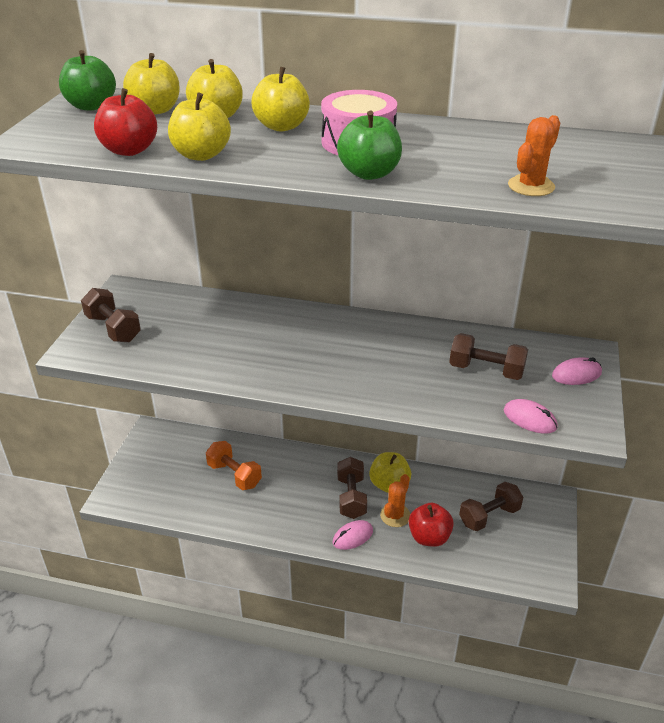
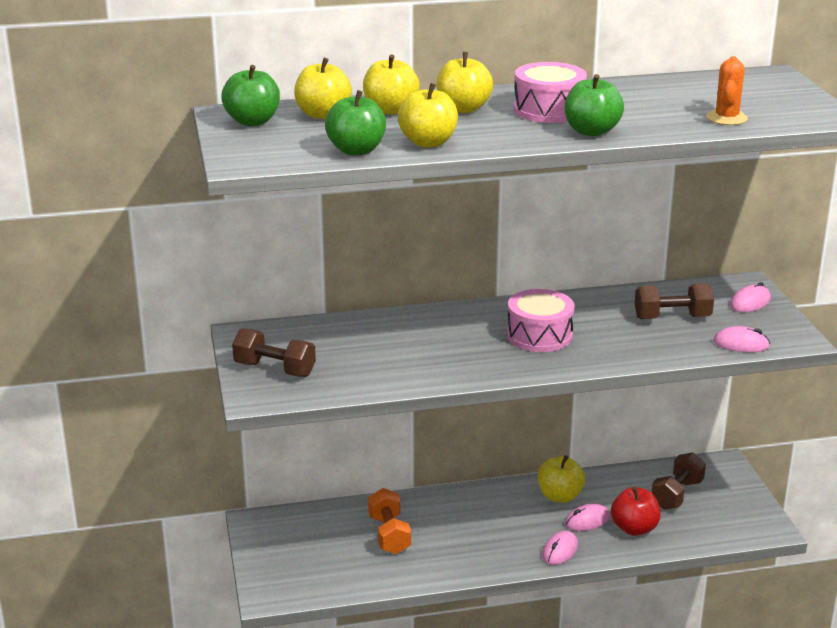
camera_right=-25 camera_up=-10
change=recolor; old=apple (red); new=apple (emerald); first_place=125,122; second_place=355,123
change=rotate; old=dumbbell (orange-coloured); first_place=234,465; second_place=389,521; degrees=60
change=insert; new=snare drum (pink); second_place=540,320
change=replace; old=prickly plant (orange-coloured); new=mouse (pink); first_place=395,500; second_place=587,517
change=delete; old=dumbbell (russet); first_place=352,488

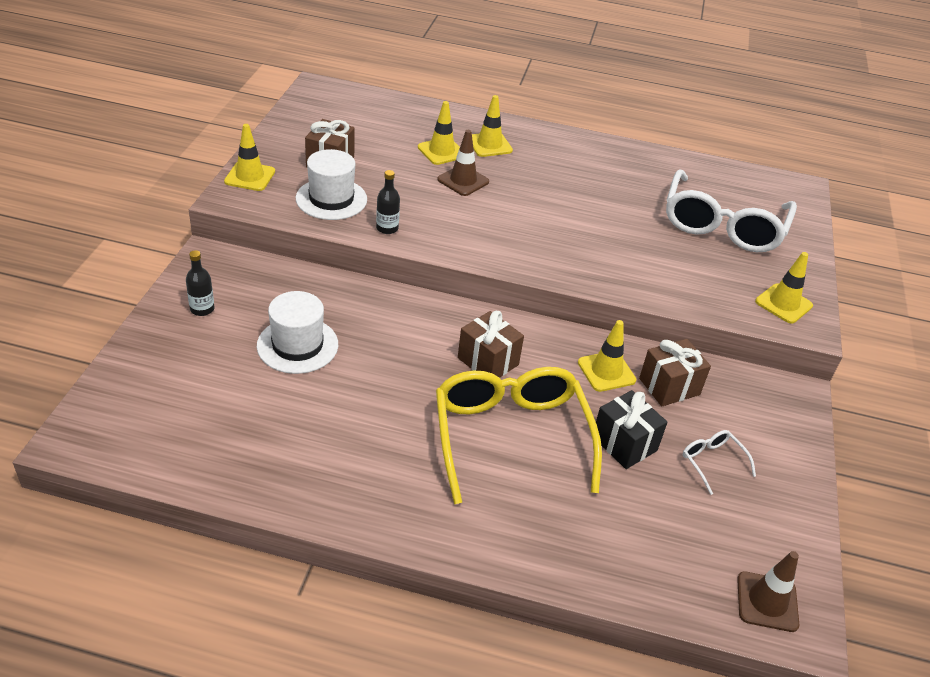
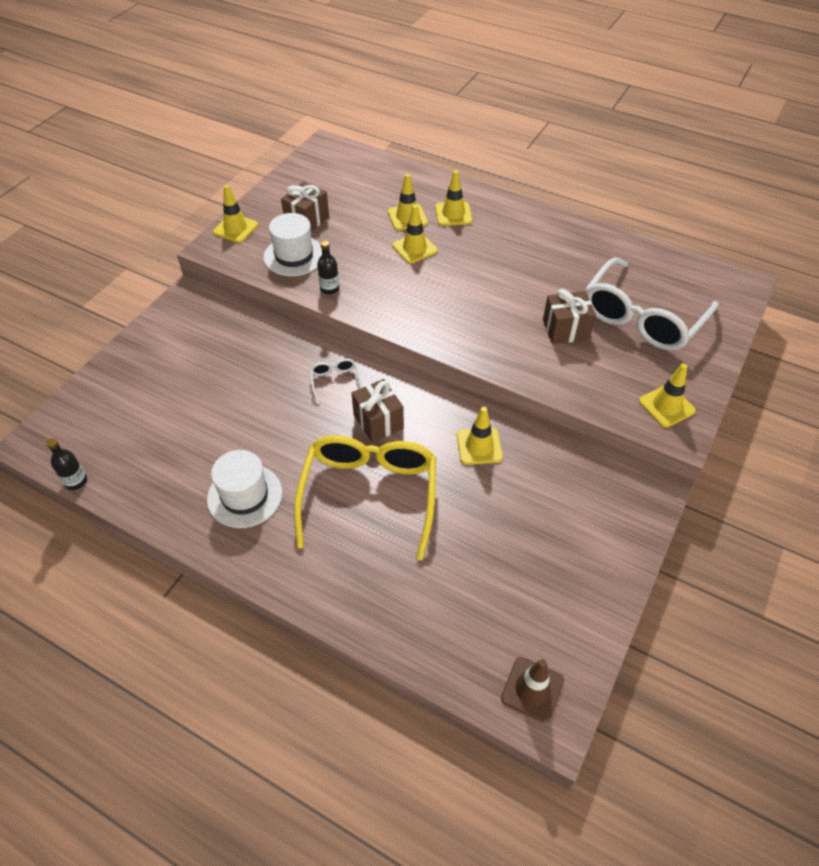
camera_right=20 camera_up=10
change=move; old=drink bottle (ebony); first_place=200,283; second_place=66,464
change=move; old=top hat (pure white); first_place=297,332; second_place=244,489
change=move; old=eyeglasses (pure white); first_place=719,462; second_place=336,381
change=recolor; old=safety cone (russet); new=safety cone (golden); first_place=463,163; second_place=415,234
change=move; old=wrapped gift (russet); first_place=675,372; second_place=569,316
change=delete; old=wrapped gift (ebony); first_place=632,429

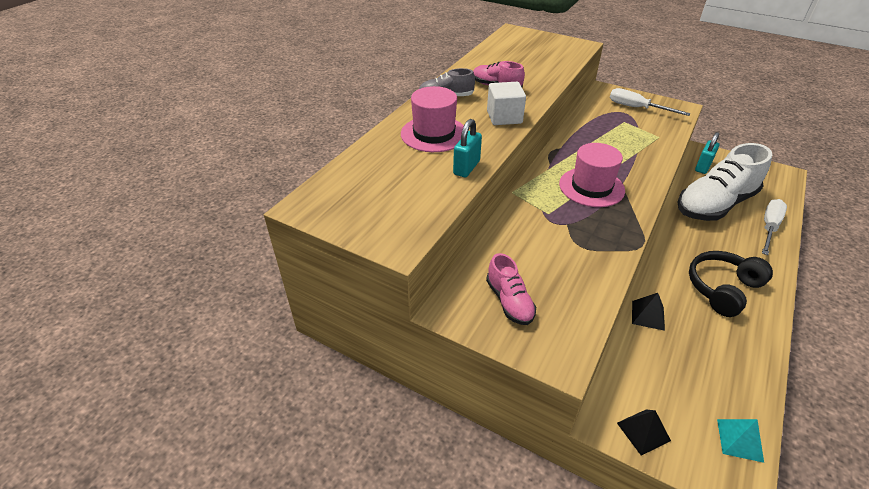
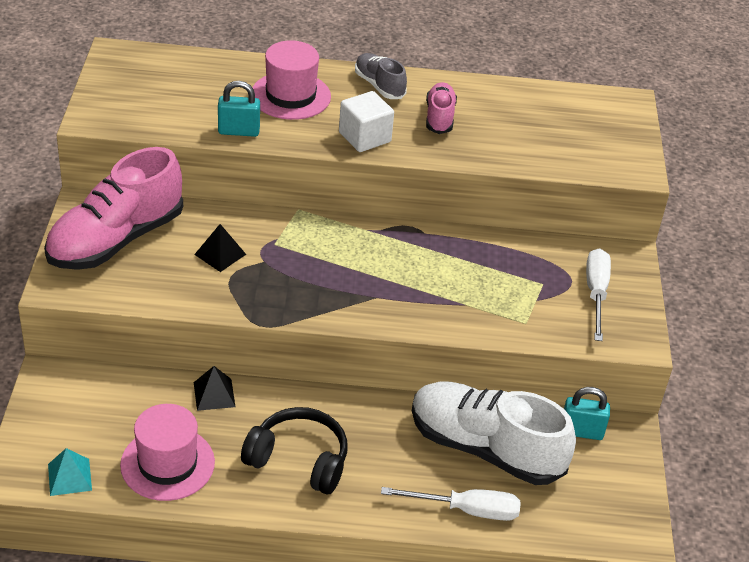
camera_right=60 camera_up=0
change=resize; old=lace-up shoe (pink); first_place=511,289; second_place=113,208; factor=2.02
change=move; old=top hat (pink); first_place=592,175; second_place=167,452
change=move; old=solid pyramid (ebony); first_place=644,432; second_place=220,248

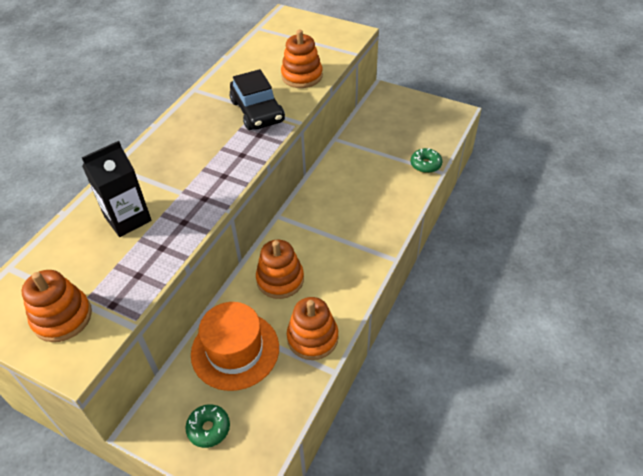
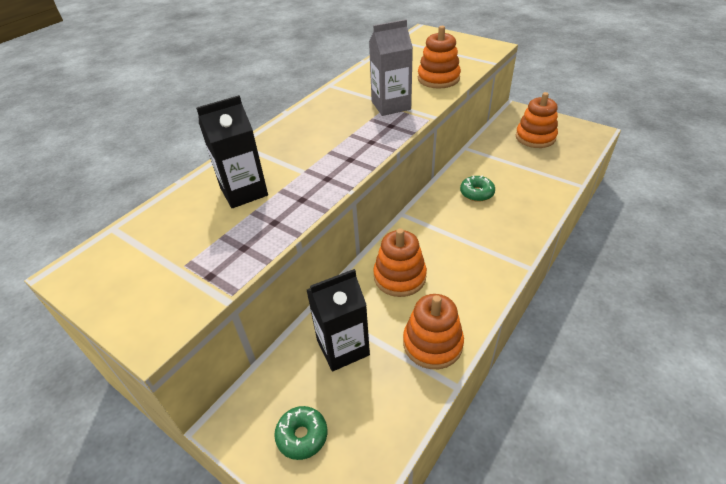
camera_right=10 camera_up=-5
change=replace; old=top hat (orange-coloured); new=milk carton (ebony); first_place=235,346; second_place=338,320
change=replace; old=toy car (ebony); new=milk carton (gray); first_place=257,99; second_place=391,67
change=move; old=glazed donut (emerald); first_place=426,160; second_place=477,188
change=move; old=stacking rings (orange-coloured); first_place=57,306; second_place=537,120

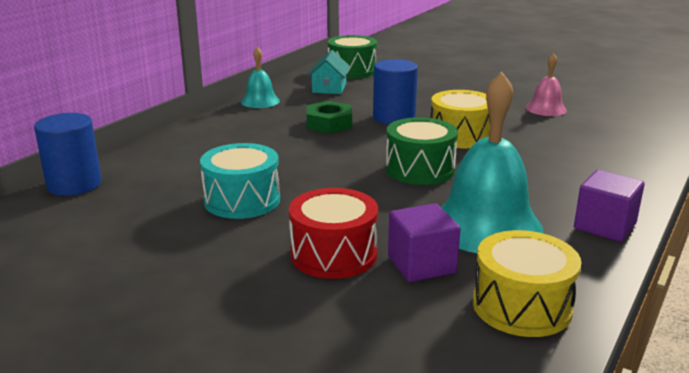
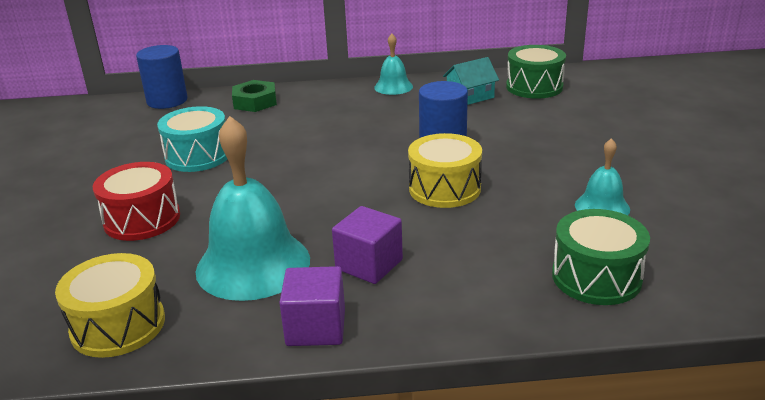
camera_right=55 camera_up=5
change=move; old=hex nut (emerald); first_place=329,117; second_place=254,96
change=move; old=block (purple); first_place=424,242; second_place=367,245
change=move; old=snare drum (emerald); first_place=422,151; second_place=601,257
change=recolor; old=hand bell (pink); new=hand bell (aqua); first_place=546,84; second_place=602,176

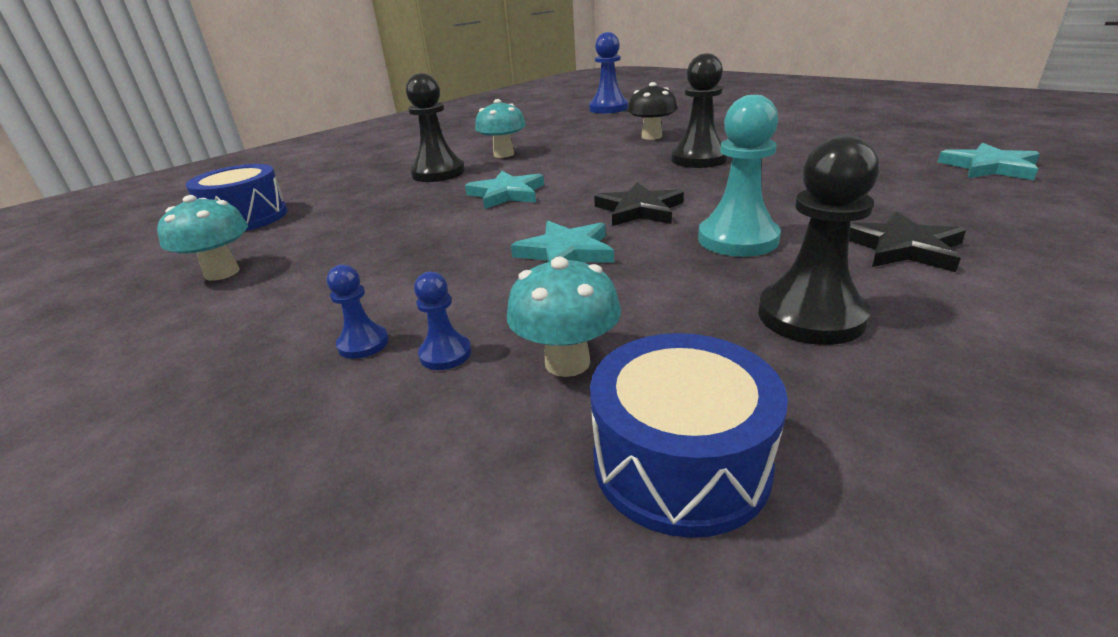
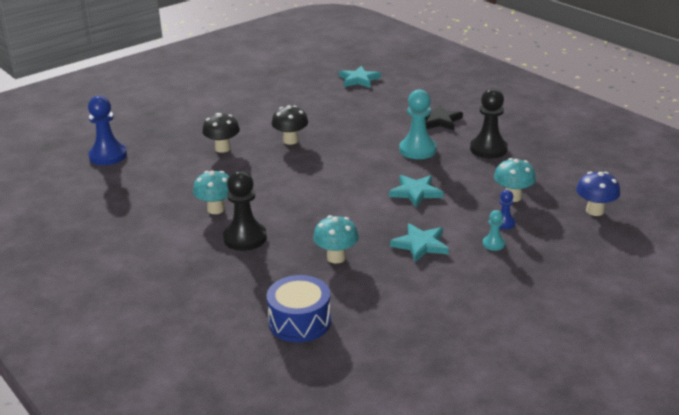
camera_right=-85 camera_up=0
change=replace; old=chess pawn (ebony); new=fungus (ebony); first_place=699,110; second_place=290,125
change=move; old=fungus (aqua); first_place=202,238; second_place=336,239
change=move; old=five-pointed star (aqua); first_place=504,190; second_place=419,242
change=recolor; old=chess pawn (cobalt); new=chess pawn (aqua); first_place=358,312; second_place=494,230
change=insert; new=fungus (cobalt); second_place=598,193
change=delete; old=snare drum (cobalt); first_place=689,435
change=delete; old=five-pointed star (ebony); first_place=639,204

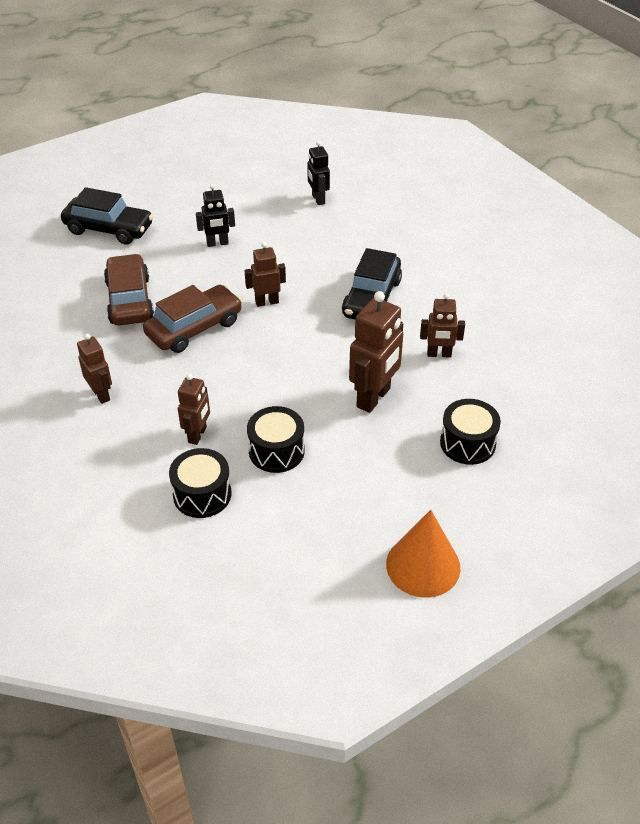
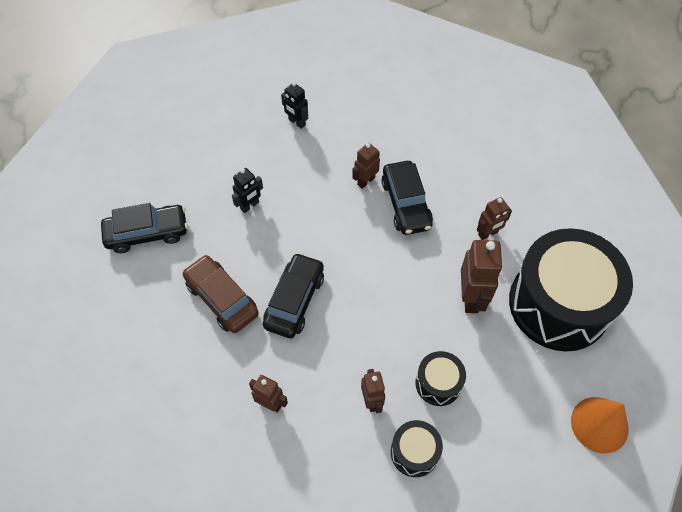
camera_right=-30 camera_up=15
change=recolor; old=toy car (russet); new=toy car (ebony); first_place=192,319; second_place=293,295
change=move; old=robot (russet); first_place=265,274; second_place=366,166
change=resize; old=snare drum (ebony); first_place=470,432; second_place=571,289; factor=2.29

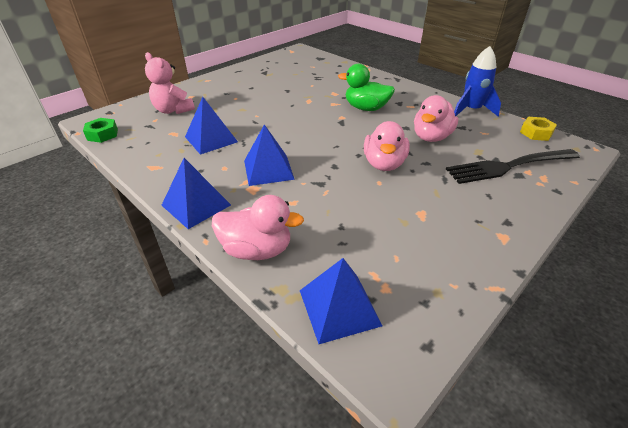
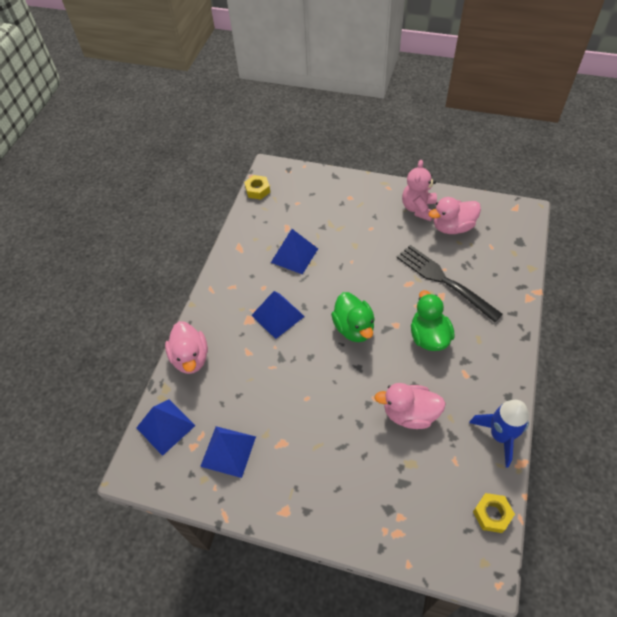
camera_right=65 camera_up=15
change=move; old=solid pyramid (cobalt); first_place=196,193; second_place=228,452
change=recolor; old=hex nut (emerald); new=hex nut (golden); first_place=100,130; second_place=257,187
change=insert; new=toy duck (emerald); second_place=353,317
change=move; old=fork (ebony); first_place=513,166; second_place=449,283
change=move; old=stuffed bear (pink); first_place=170,83; second_place=419,190
change=move; old=toy duck (pink); first_place=387,146; second_place=455,215

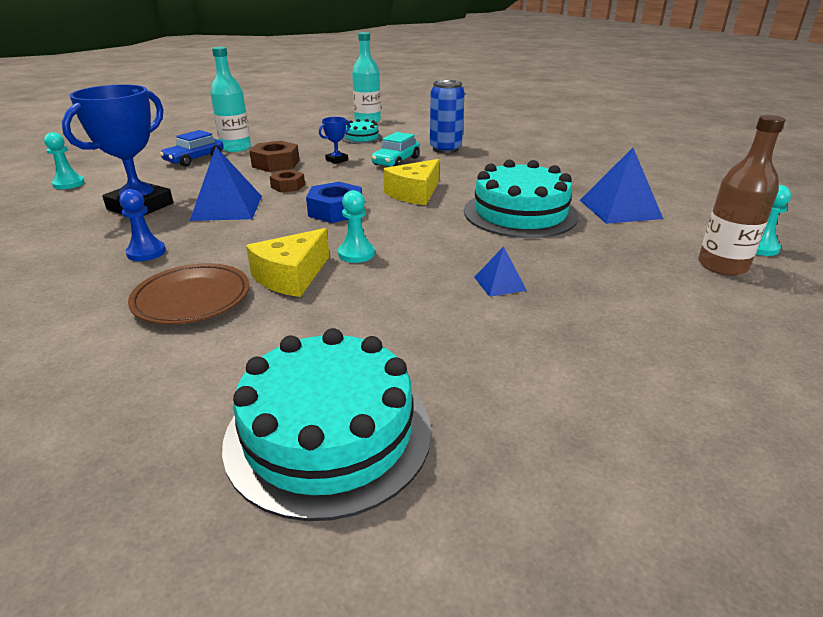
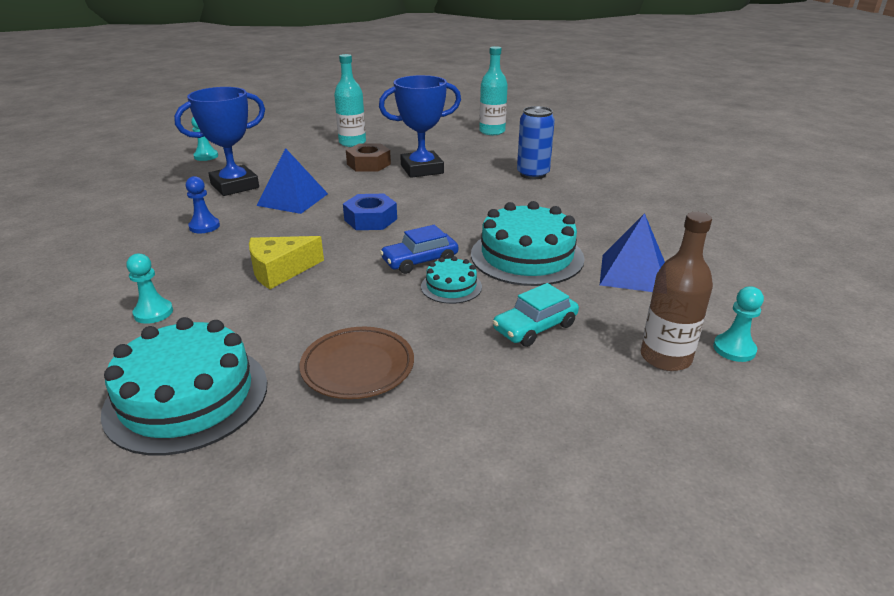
camera_right=25 camera_up=0
change=move; old=chess pawn (aqua); first_place=356,226; second_place=149,288
change=move; old=plate (russet); first_place=189,293; second_place=356,363
change=resize; old=award cup (cobalt); first_place=334,140; second_place=420,126; factor=2.27
change=move; old=toy car (cobalt); first_place=192,148; second_place=419,249
change=move; old=cake (aqua); first_place=362,131; second_place=451,280
change=move; old=toy car (aqua); first_place=395,149; second_place=536,315
change=delete; old=hex nut (russet); first_place=287,181
change=delete; old=piece of cheese (golden); first_place=411,182
change=delete; old=solid pyramid (cobalt); first_place=500,271

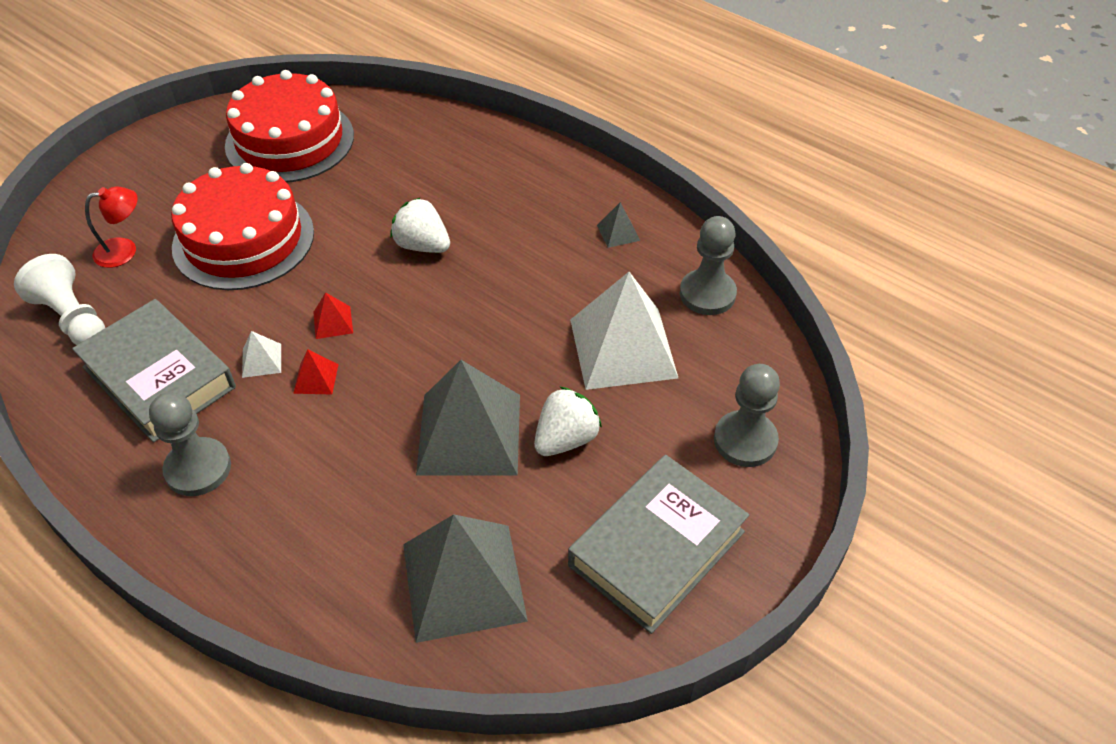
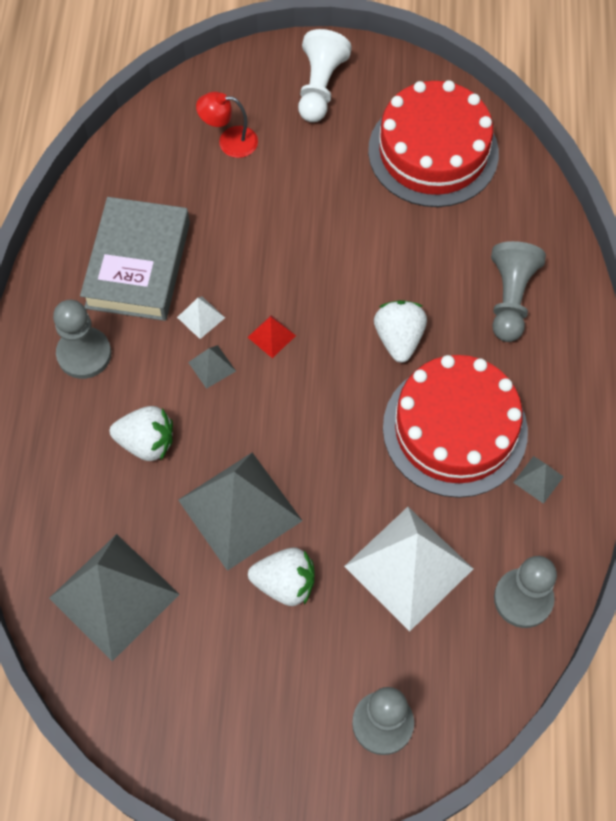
camera_right=55 camera_up=15
change=insert; new=strawberry (pure white); second_place=141,433
change=recolor; old=solid pyramid (red); new=solid pyramid (gray); first_place=316,371; second_place=212,367
change=rotate; old=desk lamp (red); first_place=111,227; second_place=227,125; degrees=150
change=move; old=chess pawn (pure white); first_place=59,299; second_place=325,75
change=move; old=cake (red); first_place=242,226; second_place=455,426
change=insert; new=chess pawn (gray); second_place=518,291
change=delete; old=book (gray); first_place=658,544

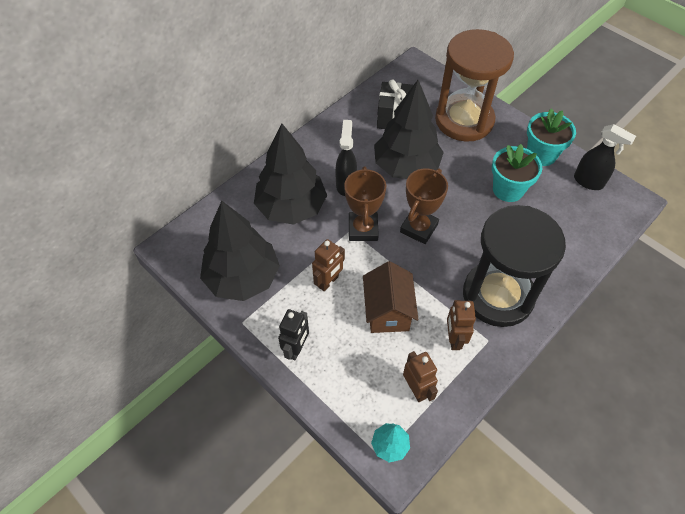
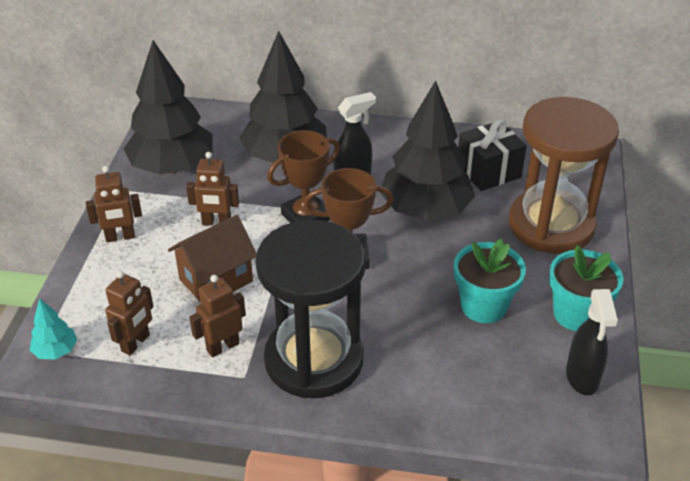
camera_right=55 camera_up=-15
change=recolor; old=robot (ebony); new=robot (russet); first_place=293,334; second_place=114,204

